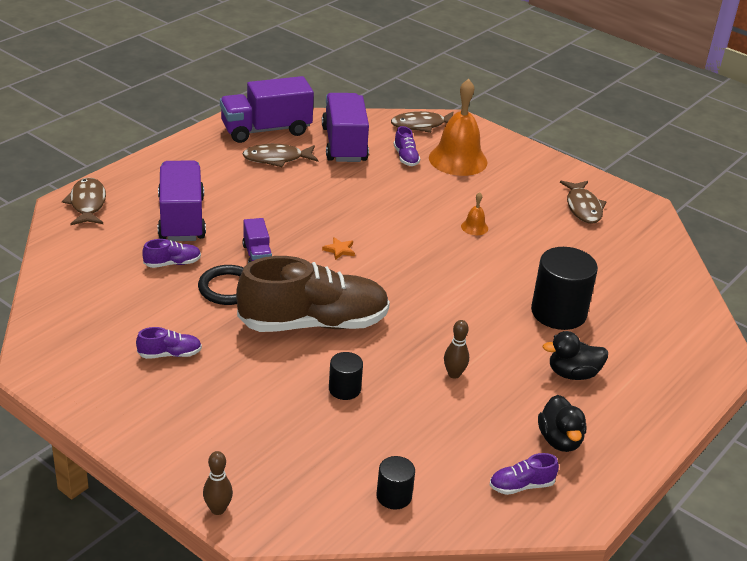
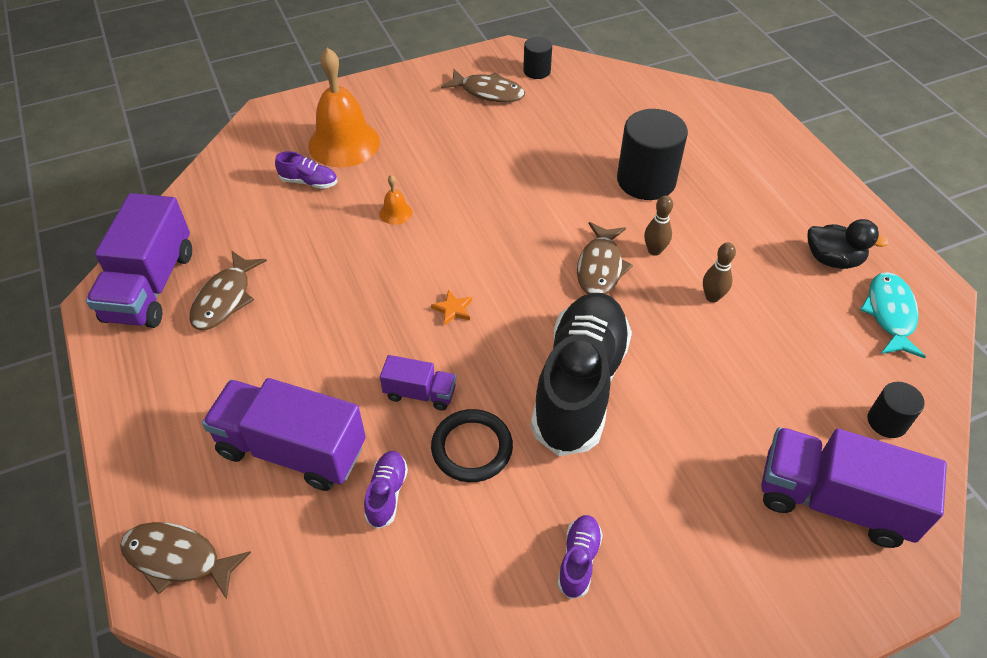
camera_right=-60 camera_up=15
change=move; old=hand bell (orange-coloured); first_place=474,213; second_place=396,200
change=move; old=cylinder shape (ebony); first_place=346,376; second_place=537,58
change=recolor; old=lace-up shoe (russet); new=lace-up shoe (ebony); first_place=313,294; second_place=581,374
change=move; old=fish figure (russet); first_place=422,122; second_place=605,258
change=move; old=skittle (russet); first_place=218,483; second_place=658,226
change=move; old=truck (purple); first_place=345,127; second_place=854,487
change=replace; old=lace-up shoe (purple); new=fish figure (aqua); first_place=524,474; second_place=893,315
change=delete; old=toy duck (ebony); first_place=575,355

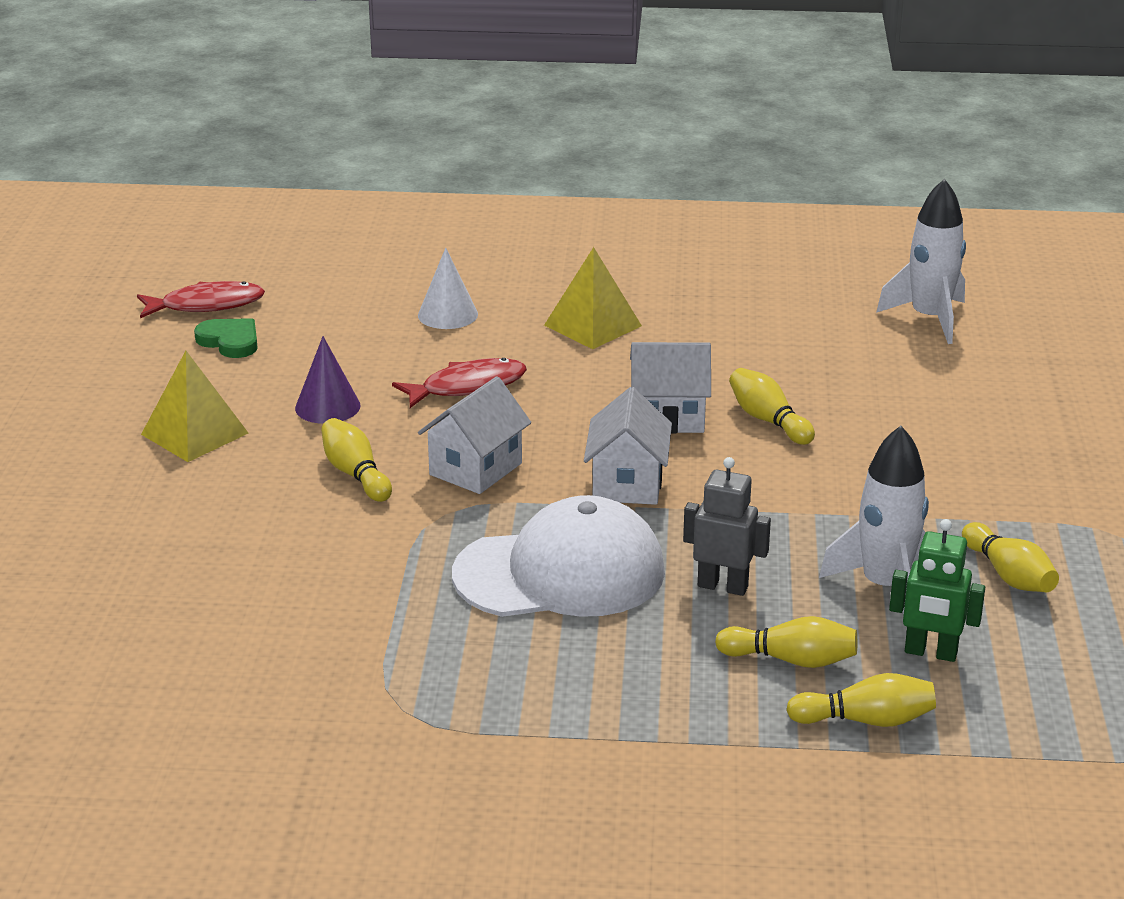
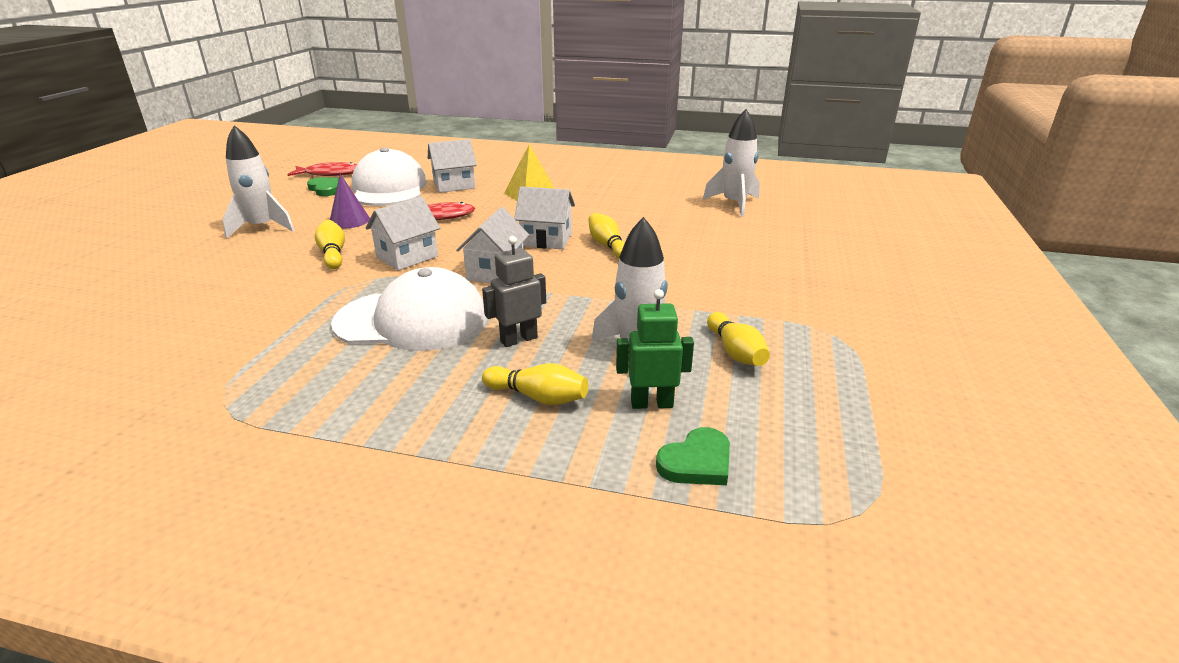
camera_right=10 camera_up=0
change=replace; old=solid pyramid (golden); new=rocket (pure white); first_place=194,406; second_place=258,182
change=insert; new=peaked cap (pure white); second_place=389,176
change=replace; old=cone (pure white); new=house (pure white); first_place=448,288; second_place=452,166
change=rotate; old=robot (gray); first_place=727,526; second_place=514,291; degrees=-60
change=rotate; old=robot (emerald); first_place=937,590; second_place=655,349; degrees=150
change=insert; new=heart (emerald); second_place=693,456
change=delete; old=skittle (golden); first_place=861,700

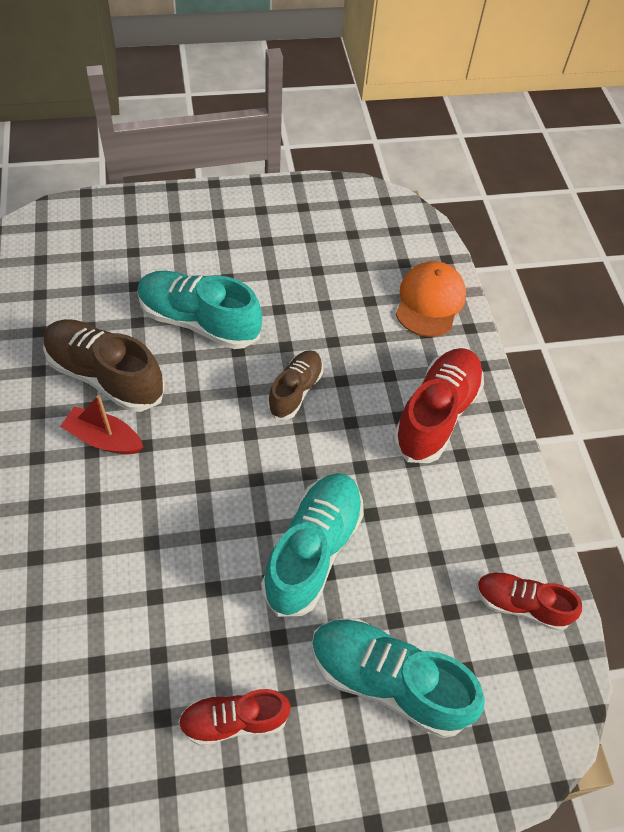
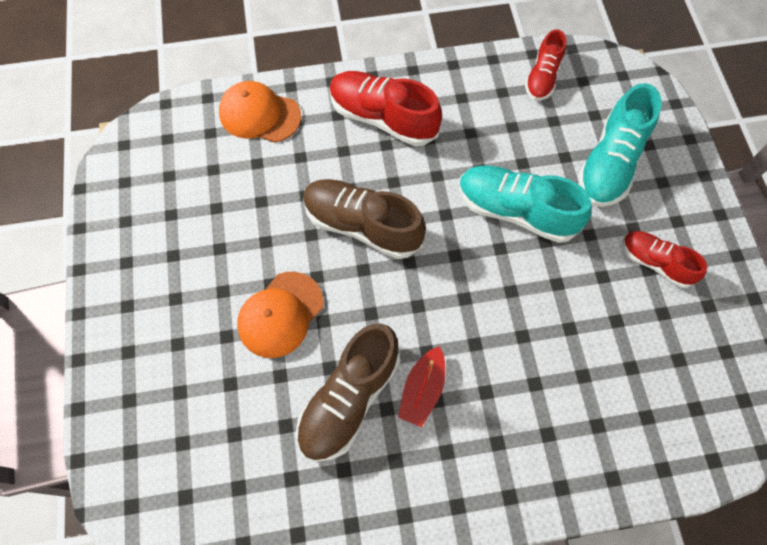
camera_right=-85 camera_up=10
change=replace; old=lace-up shoe (aqua); new=peaked cap (orange-coloured); first_place=199,310; second_place=280,315
change=resize; old=lace-up shoe (russet); first_place=295,384; second_place=364,219; factor=1.64
change=rotate; old=lace-up shoe (red); first_place=234,717; second_place=665,259; degrees=135

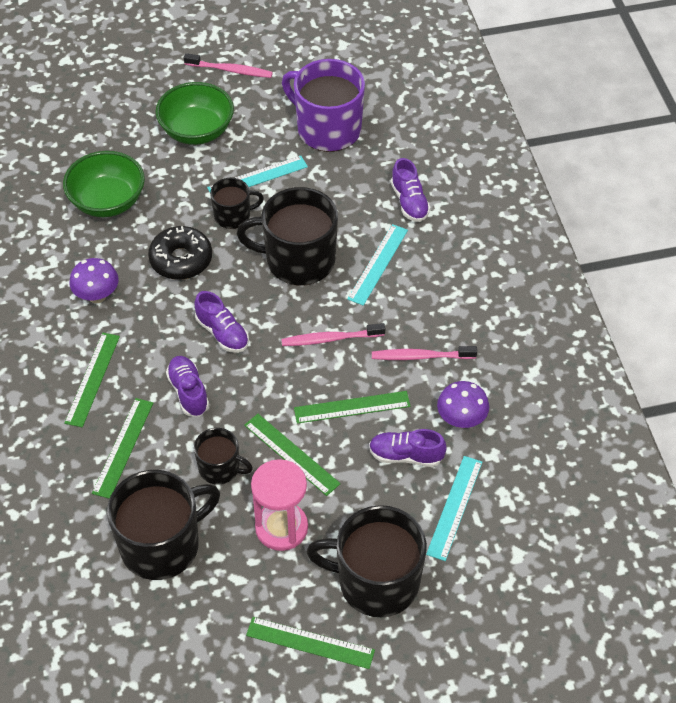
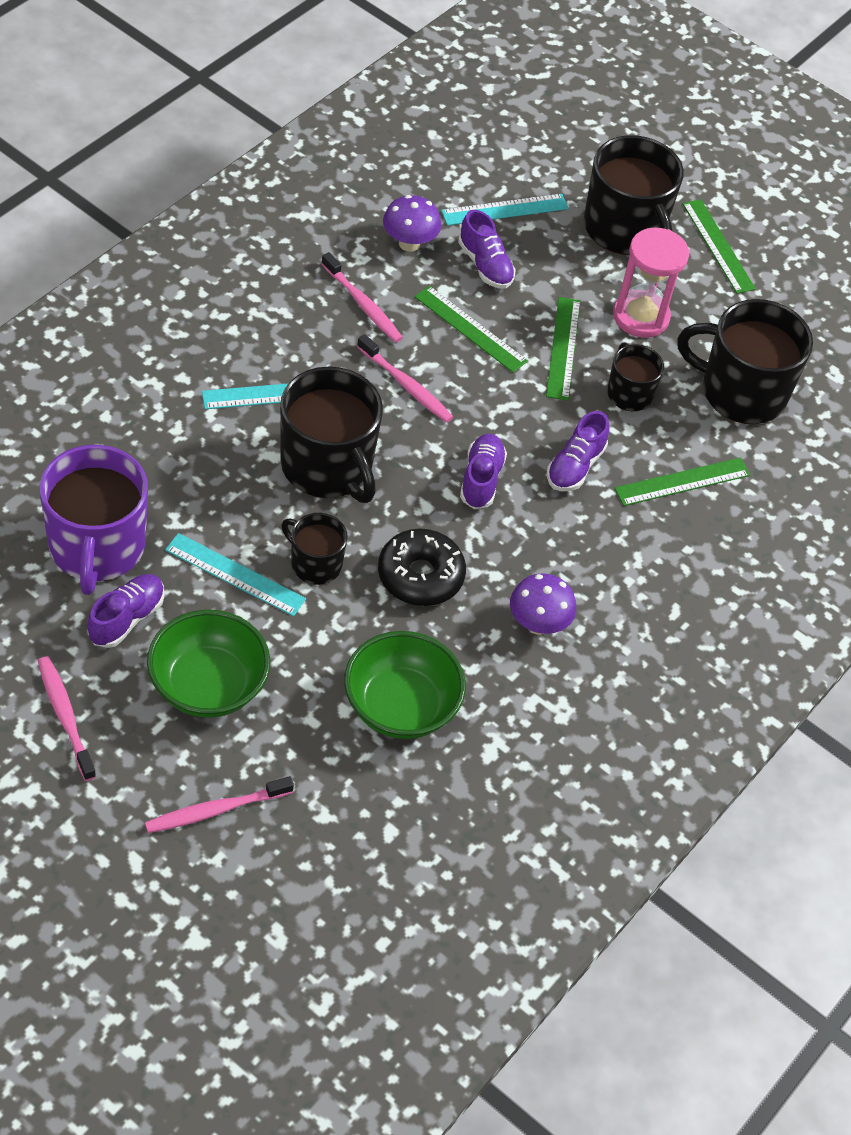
camera_right=-135 camera_up=0
change=move; old=lace-up shoe (purple); first_place=410,190; second_place=125,611
change=insert; new=toothbrush (pink); second_place=219,804
change=delete; old=measuring stick (emerald); first_place=92,379

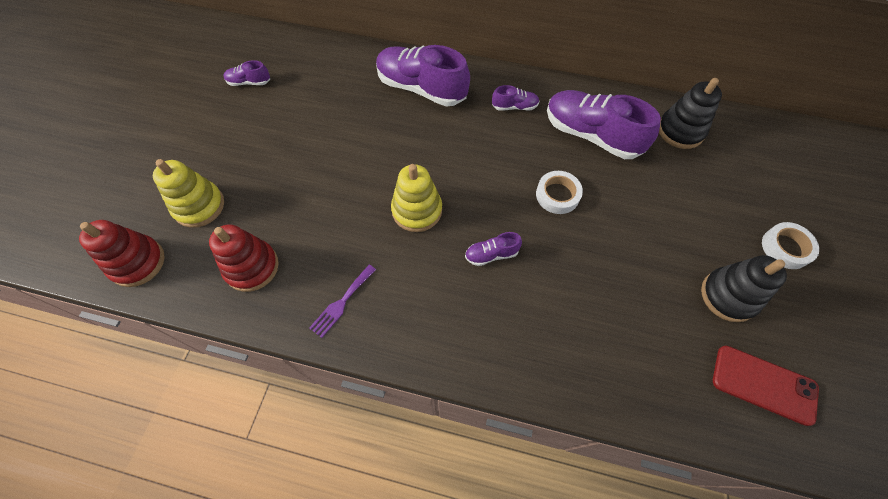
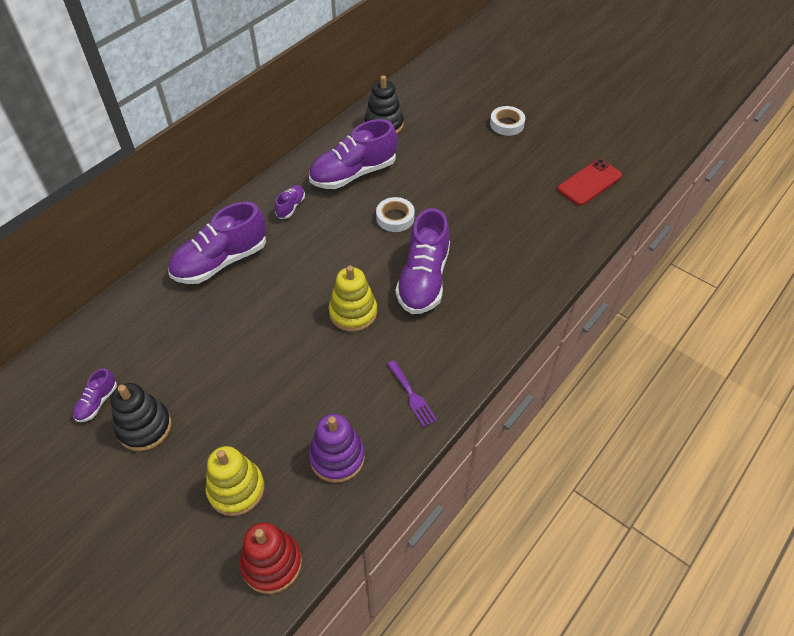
camera_right=-65 camera_up=-10
change=move; old=stacking rings (ebony); first_place=744,288; second_place=141,417
change=recolor; old=stacking rings (red); new=stacking rings (purple); first_place=244,258; second_place=337,448
change=resize; old=lace-up shoe (purple); first_place=493,249; second_place=423,261; factor=2.18

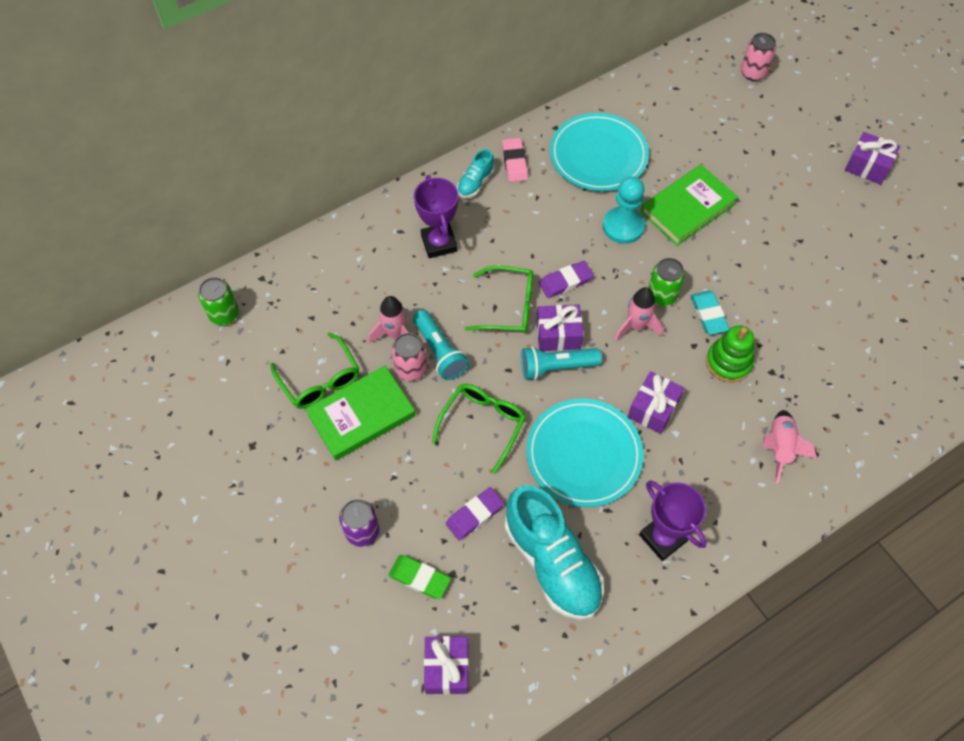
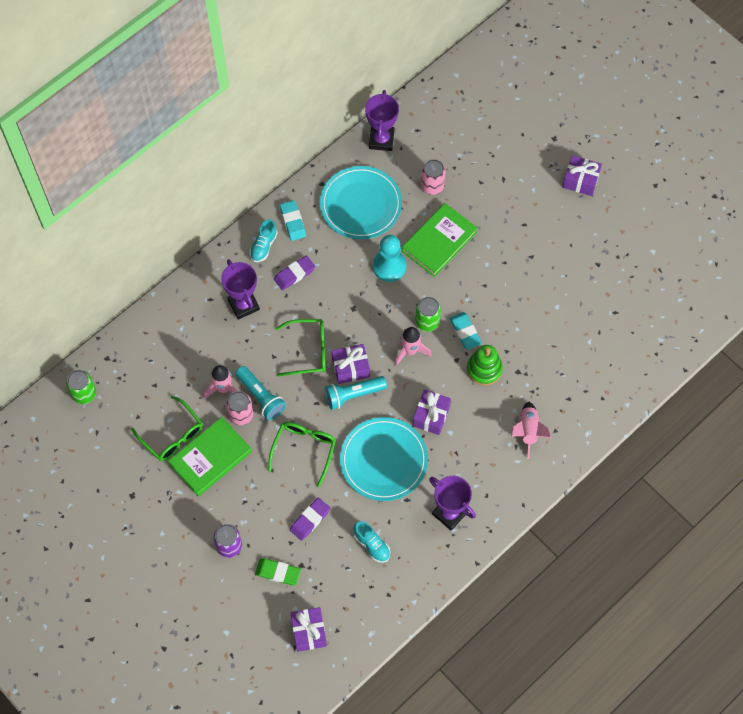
camera_right=-10 camera_up=5
change=move; old=eraser (purple); first_place=566,279; second_place=294,272
change=recolor; old=eraser (pink); new=eraser (aqua); first_place=515,160; second_place=293,220
change=resize; old=lace-up shoe (aqua); first_place=554,552; second_place=372,542; factor=0.47
change=insert; new=award cup (purple); second_place=382,120
change=move; old=tin (pink); first_place=758,57; second_place=433,177

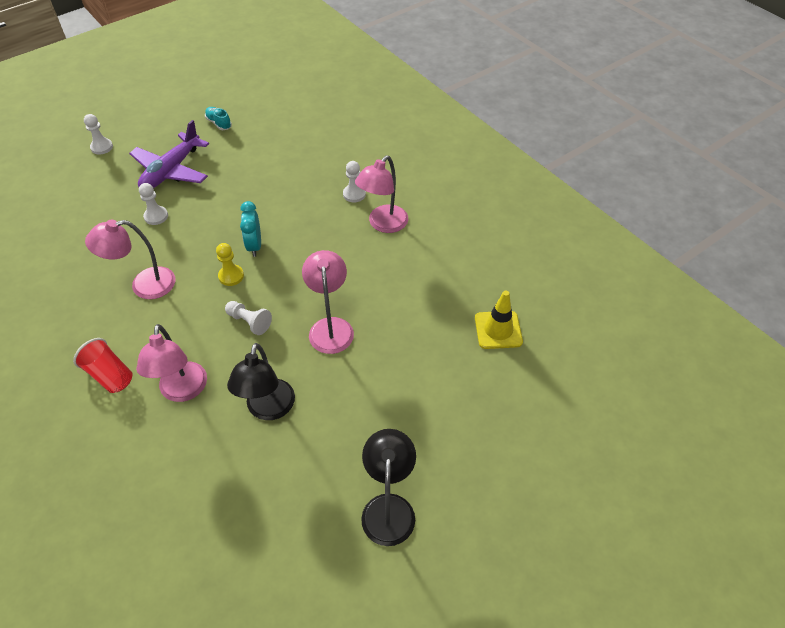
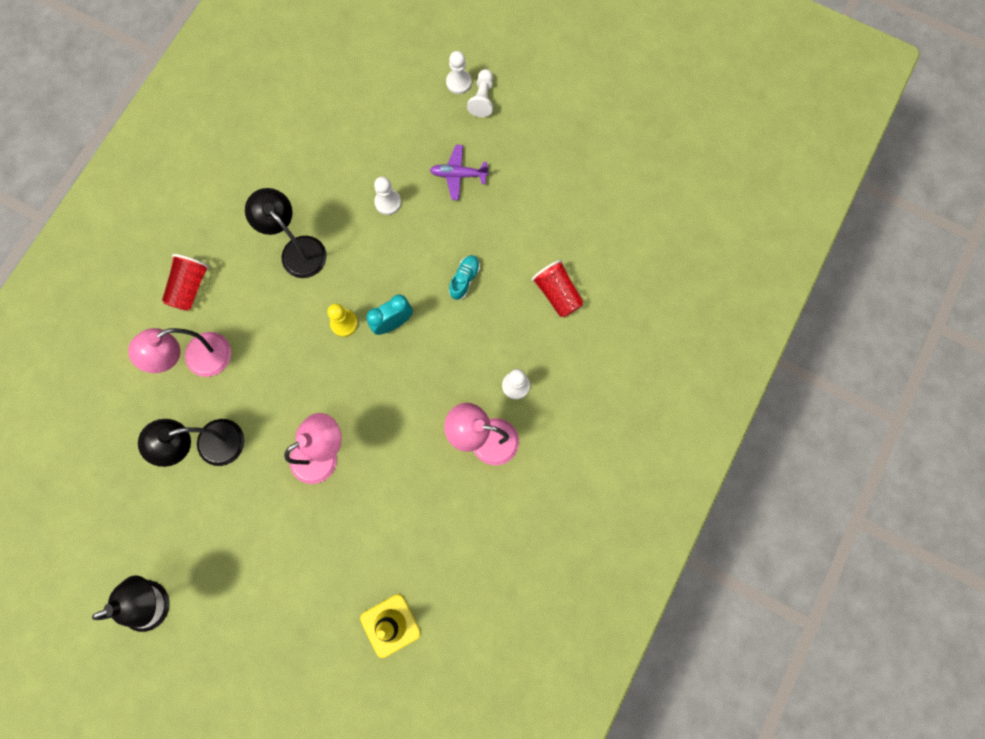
camera_right=65 camera_up=25
change=recolor; old=desk lamp (pink); new=desk lamp (ebony); first_place=130,259; second_place=286,233
change=resize; old=plane (purple); first_place=169,154; second_place=459,172; factor=0.56
change=move; old=lace-up shoe (aqua); first_place=218,118; second_place=464,277
change=move; old=chess pawn (pure white); first_place=248,318; second_place=480,93
change=insert; new=beaker (red); second_place=557,289

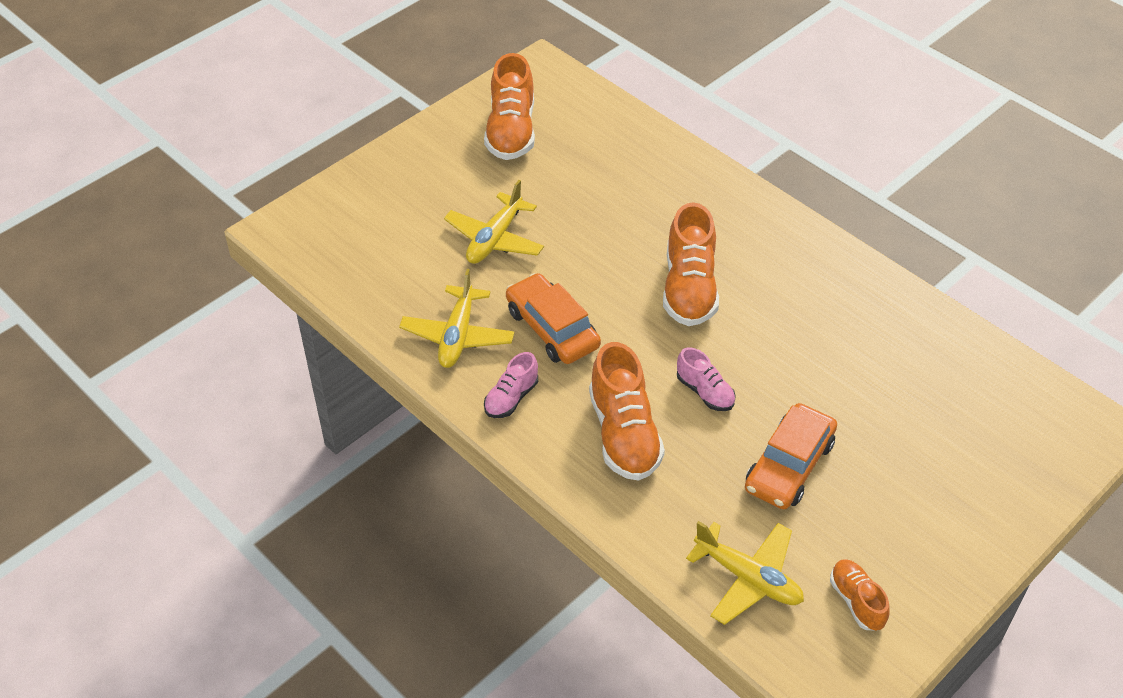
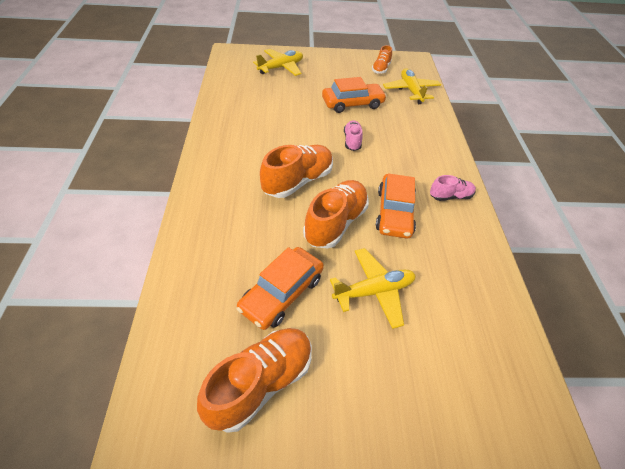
camera_right=-140 camera_up=0
change=insert; new=toy car (orange-coloured); second_place=280,288
change=move; old=plane (golden); first_place=457,318; second_place=278,62
change=move; old=lace-up shoe (orange-coloured); first_place=627,411; second_place=336,214

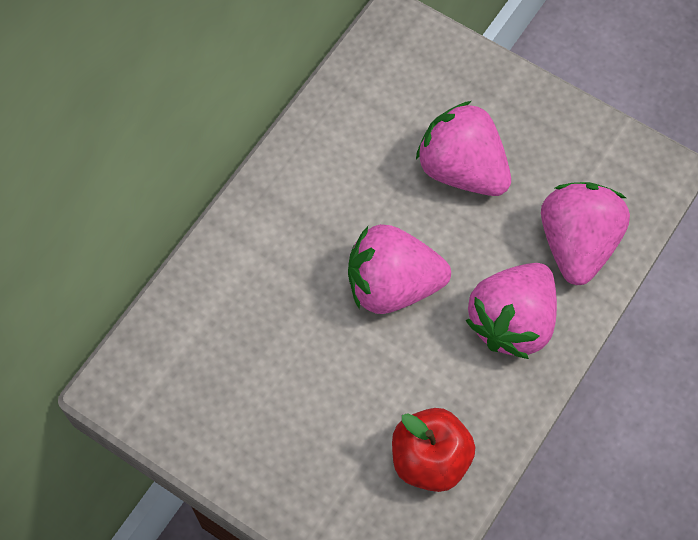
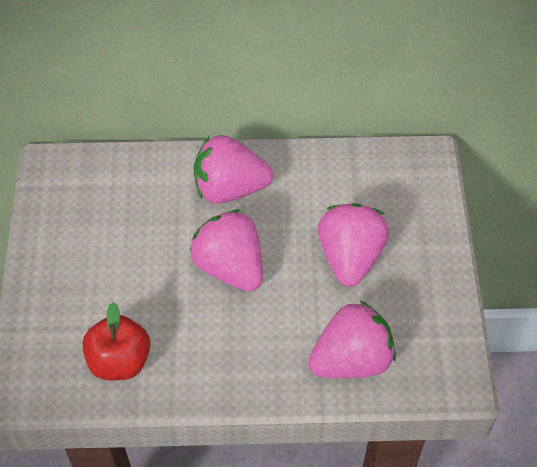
camera_right=55 camera_up=-10
change=move; old=strawberry (pink); first_place=511,311; second_place=233,169

